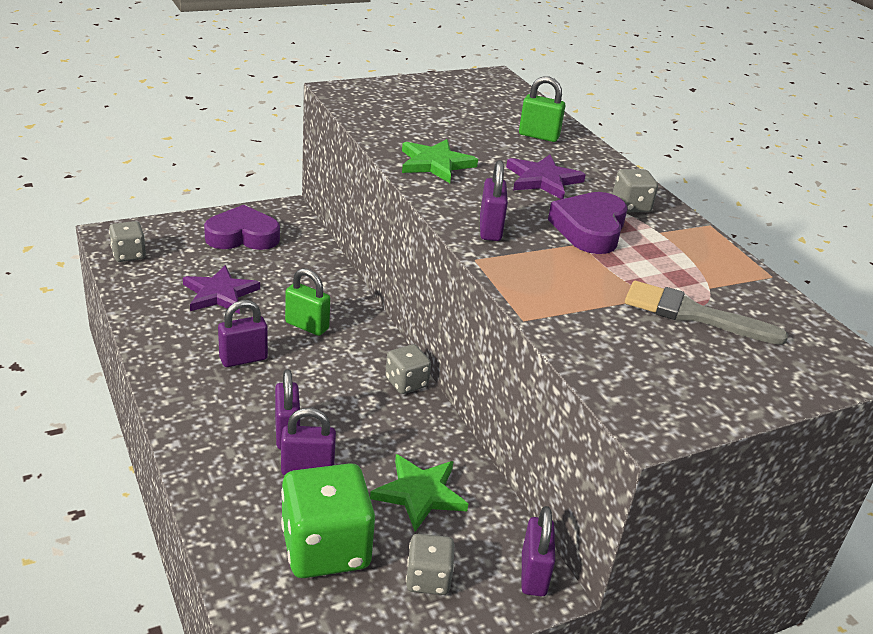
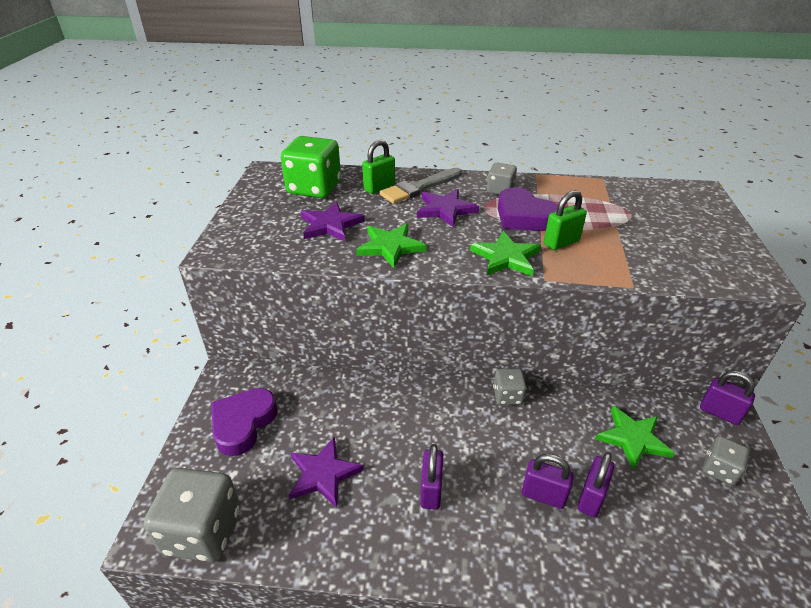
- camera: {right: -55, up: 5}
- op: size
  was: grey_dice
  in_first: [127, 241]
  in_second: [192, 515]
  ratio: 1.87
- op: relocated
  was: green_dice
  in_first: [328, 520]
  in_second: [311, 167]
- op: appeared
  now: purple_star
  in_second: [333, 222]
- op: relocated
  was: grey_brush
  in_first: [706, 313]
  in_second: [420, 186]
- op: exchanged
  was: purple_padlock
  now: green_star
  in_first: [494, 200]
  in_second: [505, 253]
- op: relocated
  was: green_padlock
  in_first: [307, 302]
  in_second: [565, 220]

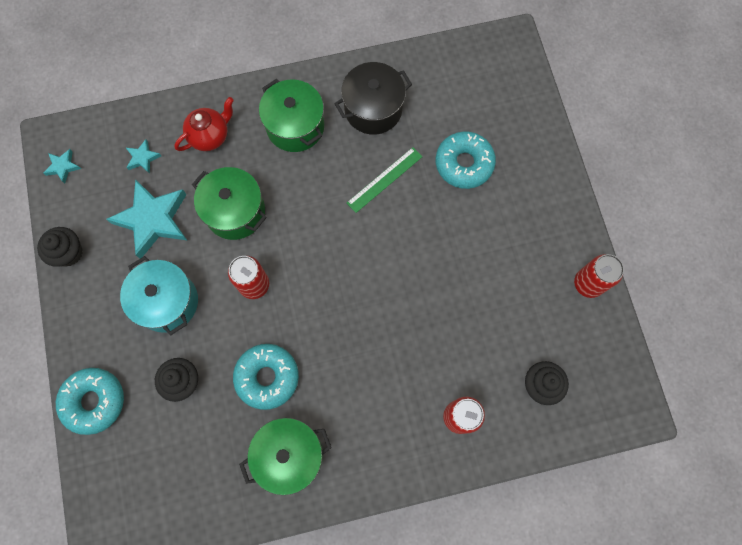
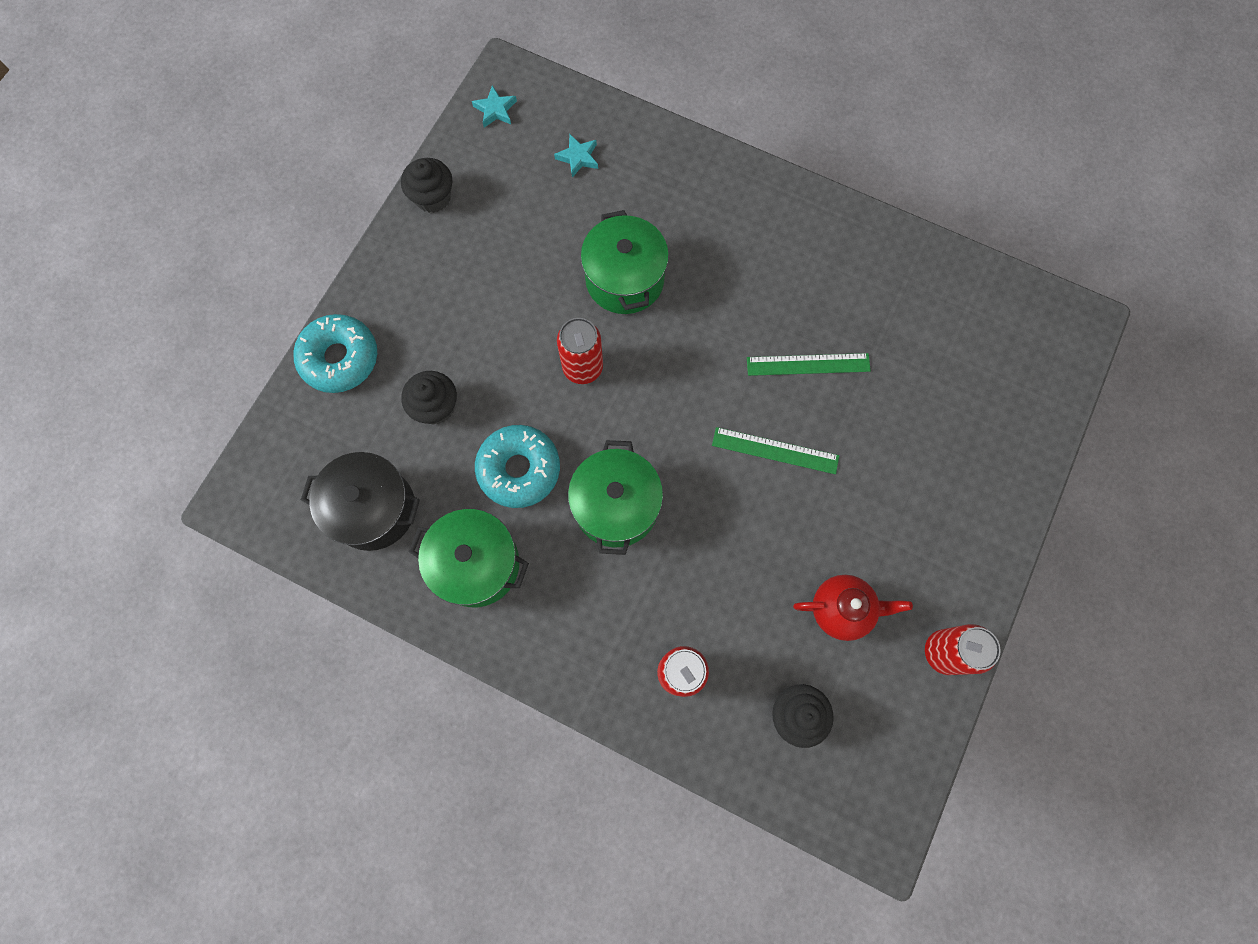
- camera: {right: 40, up: 0}
- op: relocated
  was: black_pot
  in_first: [373, 98]
  in_second: [360, 501]
- op: relocated
  was: green_pot
  in_first: [291, 115]
  in_second: [615, 497]
- op: appeared
  now: green_ruler
  in_second: [775, 450]
- op: relocated
  was: red_teapot
  in_first: [204, 124]
  in_second: [853, 608]
- op: missing
  was: turquoise_star
  in_first: [147, 218]
- op: missing
  was: turquoise_pot
  in_first: [159, 295]
- op: missing
  was: turquoise_donut
  in_first: [466, 160]

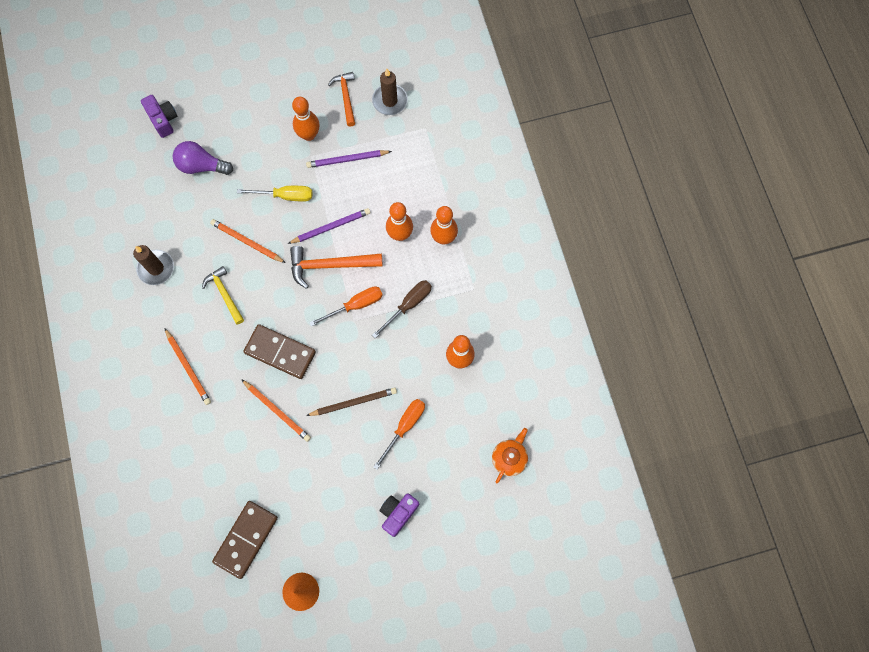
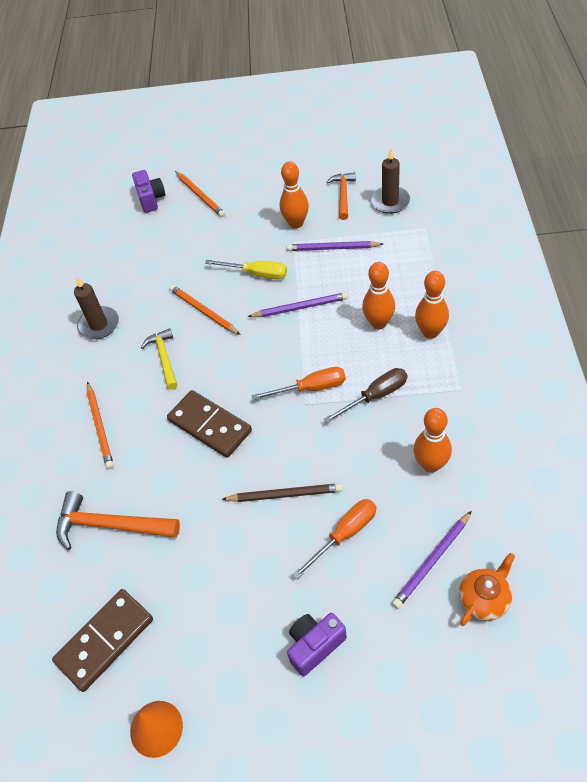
- camera: {right: 20, up: -20}
- op: relocated
  was: orange_hammer
  in_first: [336, 267]
  in_second: [118, 520]
- op: relocated
  was: orange_pencil
  in_first: [276, 410]
  in_second: [200, 194]
- op: appeared
  now: purple_pencil
  in_second: [432, 560]
- op: missing
  was: purple_light_bulb
  in_first: [203, 158]

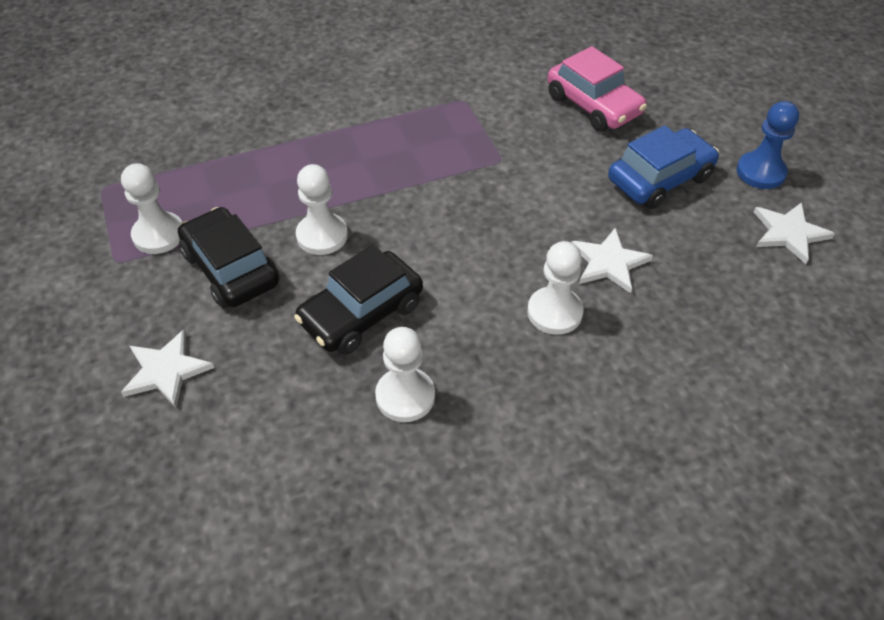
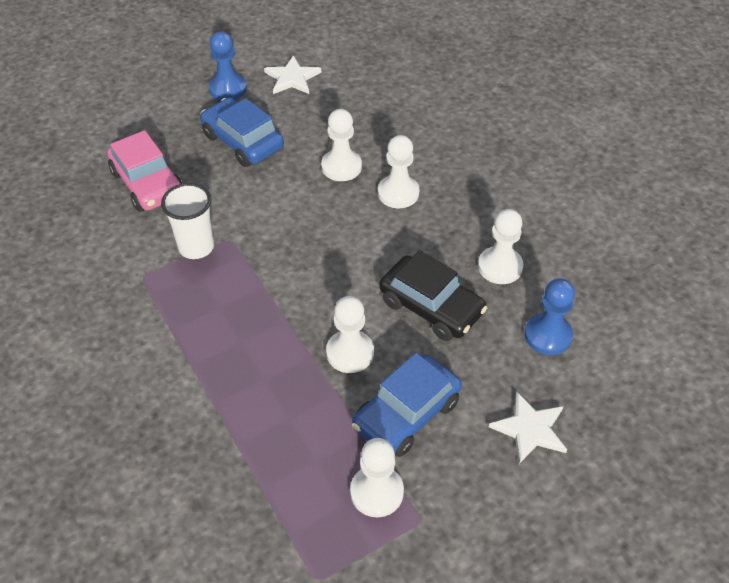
- camera: {right: -100, up: 0}
- op: spun
  was: pink_car
  in_first: [597, 89]
  in_second: [145, 171]
  clockwise: 105
- op: appeared
  now: white_cup
  in_second: [187, 221]
- op: exchanged
  was: white_star
  now: white_pawn
  in_first: [612, 260]
  in_second: [341, 145]
- op: colour
  was: black_car
  now: blue_car
  in_first: [229, 257]
  in_second: [407, 405]
- op: appeared
  now: blue_pawn
  in_second: [549, 316]

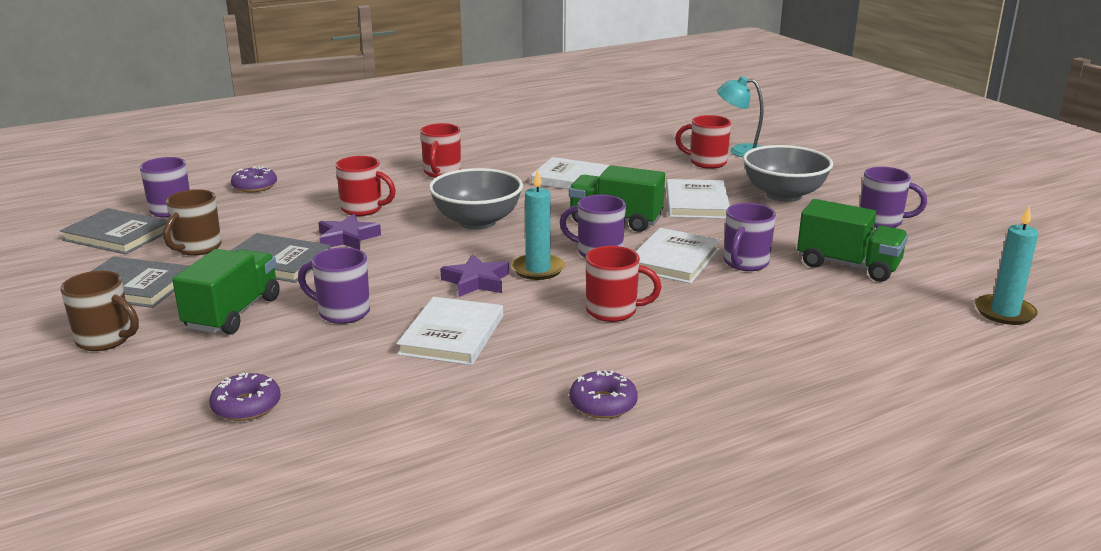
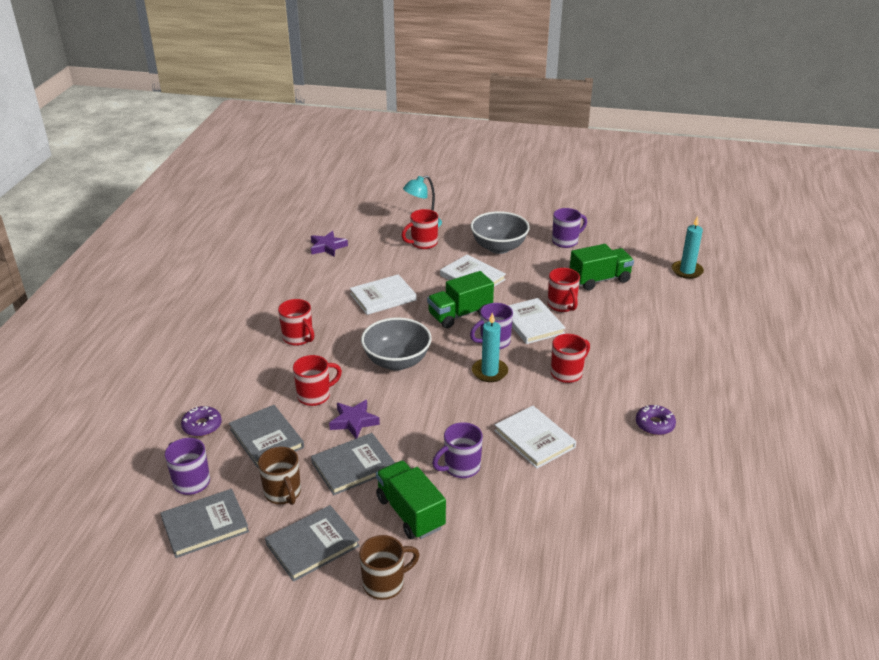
- camera: {right: -50, up: 10}
- op: appeared
  now: grey_book
  in_second: [266, 436]
- op: relocated
  was: purple_star
  in_first: [474, 275]
  in_second: [329, 244]
- op: colour
  was: purple_mug
  now: red_mug
  in_first: [750, 237]
  in_second: [564, 290]
- op: missing
  was: purple_donut
  in_first: [245, 397]

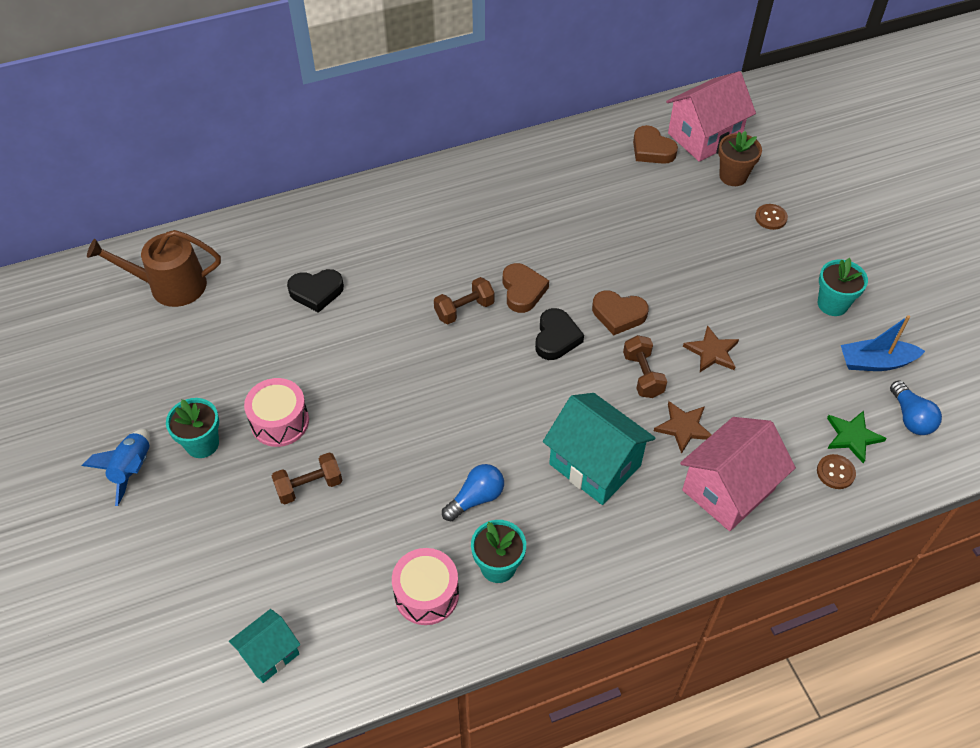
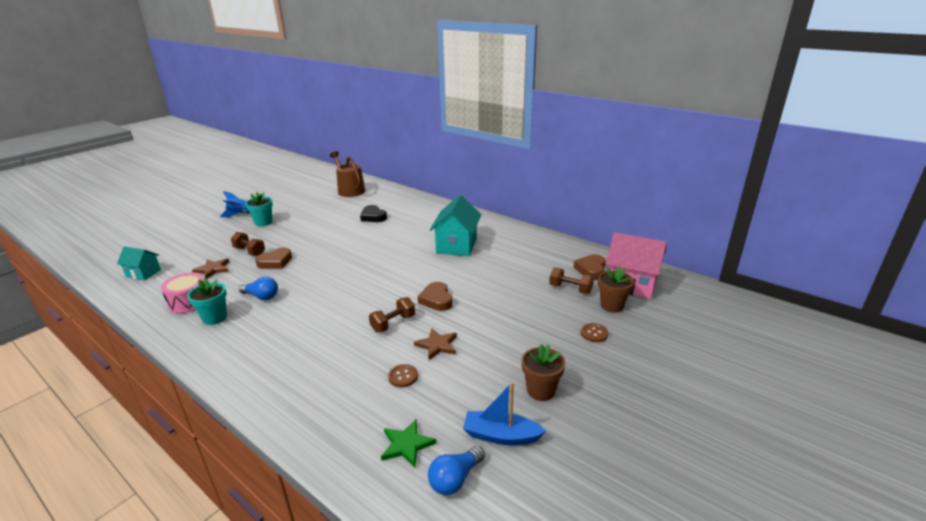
- camera: {right: 60, up: -25}
- op: relocated
  was: brown_star
  in_first: [683, 427]
  in_second: [210, 268]
- op: relocated
  was: brown_heart
  in_first: [526, 288]
  in_second: [273, 258]
- op: relocated
  was: brown_button
  in_first: [836, 471]
  in_second: [403, 375]
- op: relocated
  was: turquoise_house
  in_first: [599, 449]
  in_second: [455, 225]
- op: spun
  was: blue_boat
  in_first: [883, 343]
  in_second: [504, 413]
  clockwise: -45
- op: colour
  was: turquoise_flower_pot
  now: brown_flower_pot
  in_first: [843, 287]
  in_second: [543, 372]
- op: relocated
  was: brown_dumbbell
  in_first: [464, 300]
  in_second: [571, 280]
- op: missing
  was: pink_drum
  in_first: [276, 412]
- op: missing
  was: black_heart
  in_first: [559, 334]
- op: missing
  was: pink_house
  in_first: [738, 474]

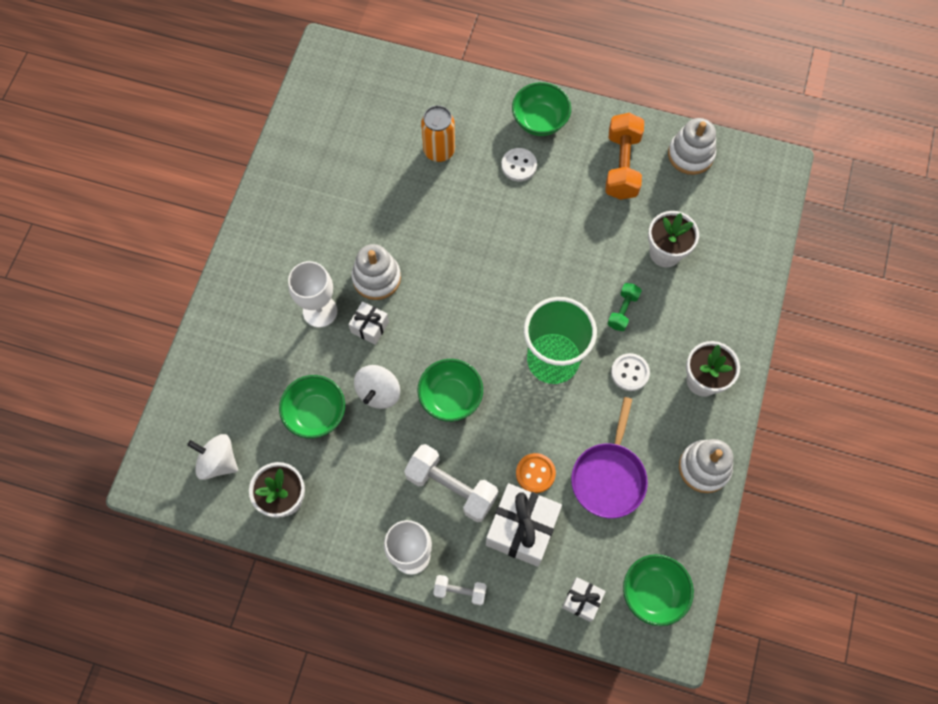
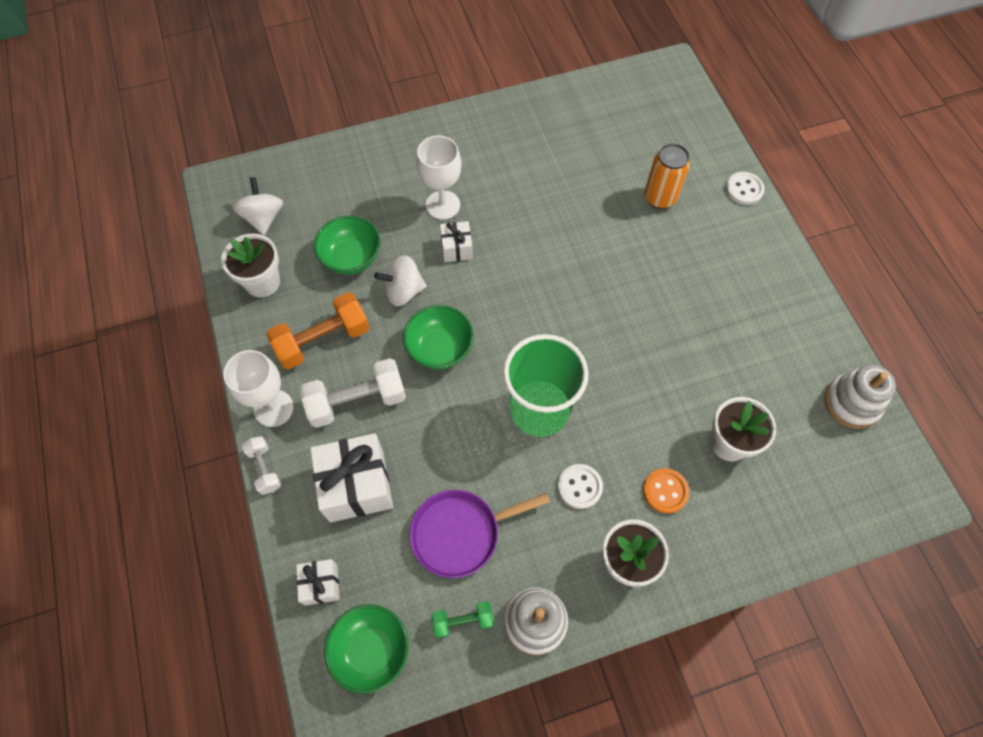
- camera: {right: 55, up: -5}
- op: relocated
  was: orange_dumbbell
  in_first: [624, 156]
  in_second: [317, 330]
- op: spun
  was: white_dumbbell
  in_first: [451, 483]
  in_second: [353, 393]
  clockwise: 75
- op: relocated
  was: green_dumbbell
  in_first: [624, 307]
  in_second: [462, 619]
- op: relocated
  was: orange_button
  in_first: [536, 473]
  in_second: [666, 491]
- op: relocated
  was: white_button
  in_first: [519, 164]
  in_second: [745, 188]
- op: missing
  was: white_stacking_toy
  in_first: [376, 272]
- op: missing
  was: green_bowl
  in_first: [541, 109]

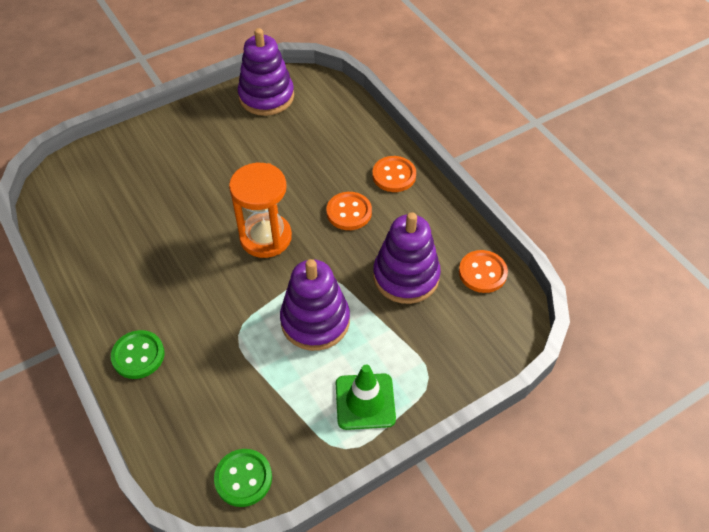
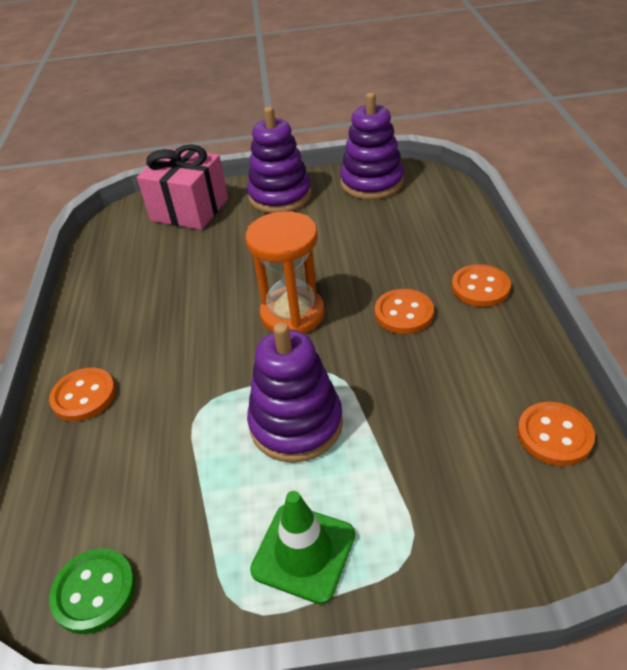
- camera: {right: 30, up: -10}
- op: colour
  was: green_button
  now: orange_button
  in_first: [138, 354]
  in_second: [82, 394]
- op: appeared
  now: pink_gift
  in_second: [182, 187]
- op: relocated
  was: purple_stacking_toy
  in_first: [407, 258]
  in_second: [279, 160]

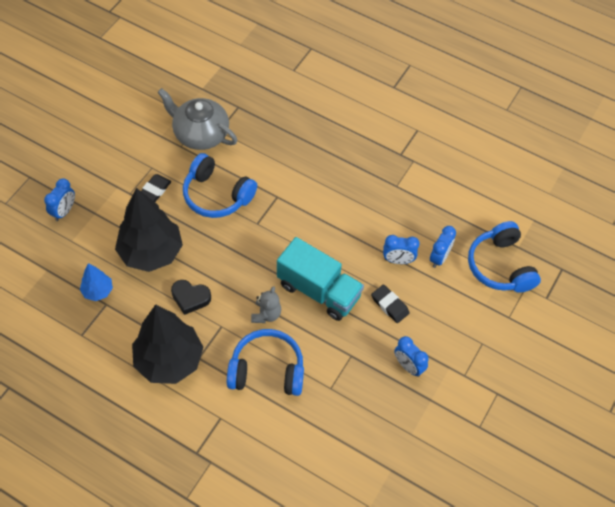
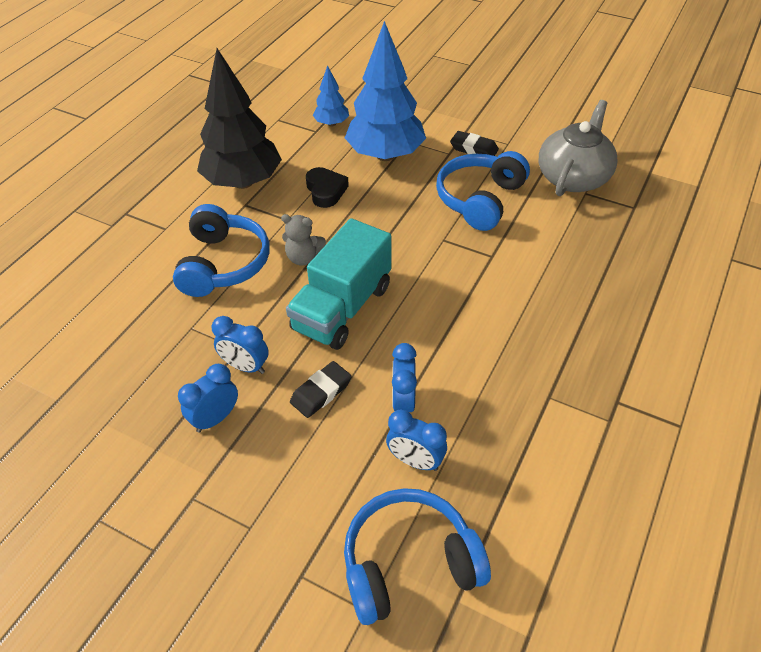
- camera: {right: 90, up: -10}
- op: relocated
  was: blue_clock
  in_first: [59, 200]
  in_second: [240, 345]
- op: spun
  was: black_heart
  in_first: [191, 297]
  in_second: [327, 187]
  clockwise: 150
- op: colour
  was: black_tree
  now: blue_tree
  in_first: [149, 230]
  in_second: [385, 91]

